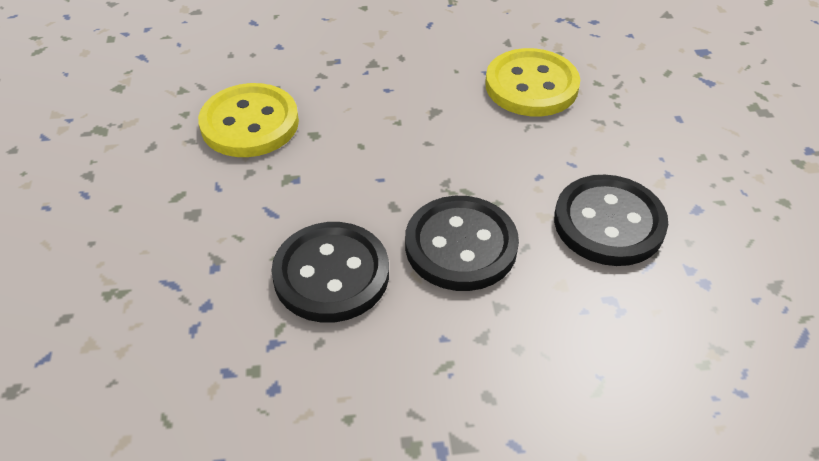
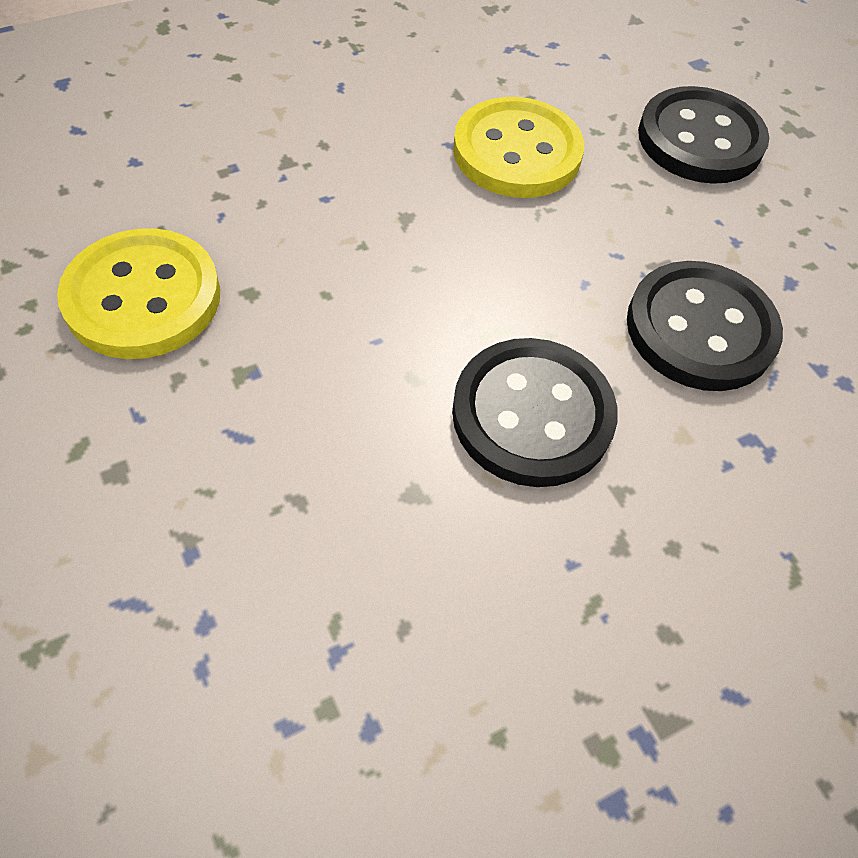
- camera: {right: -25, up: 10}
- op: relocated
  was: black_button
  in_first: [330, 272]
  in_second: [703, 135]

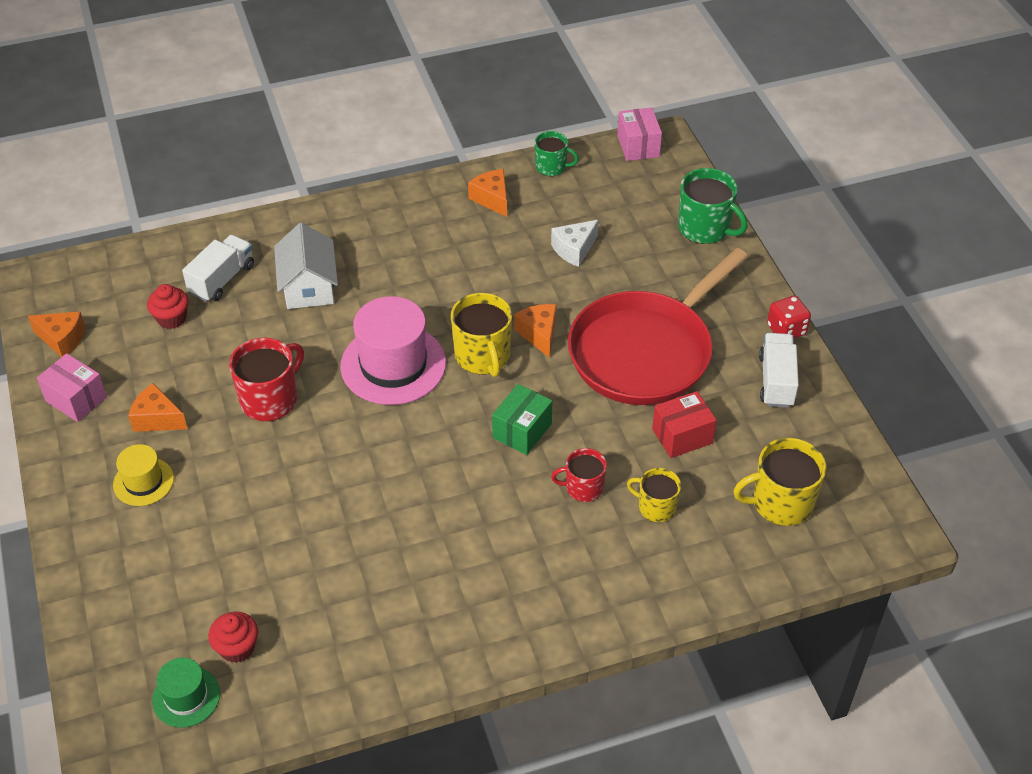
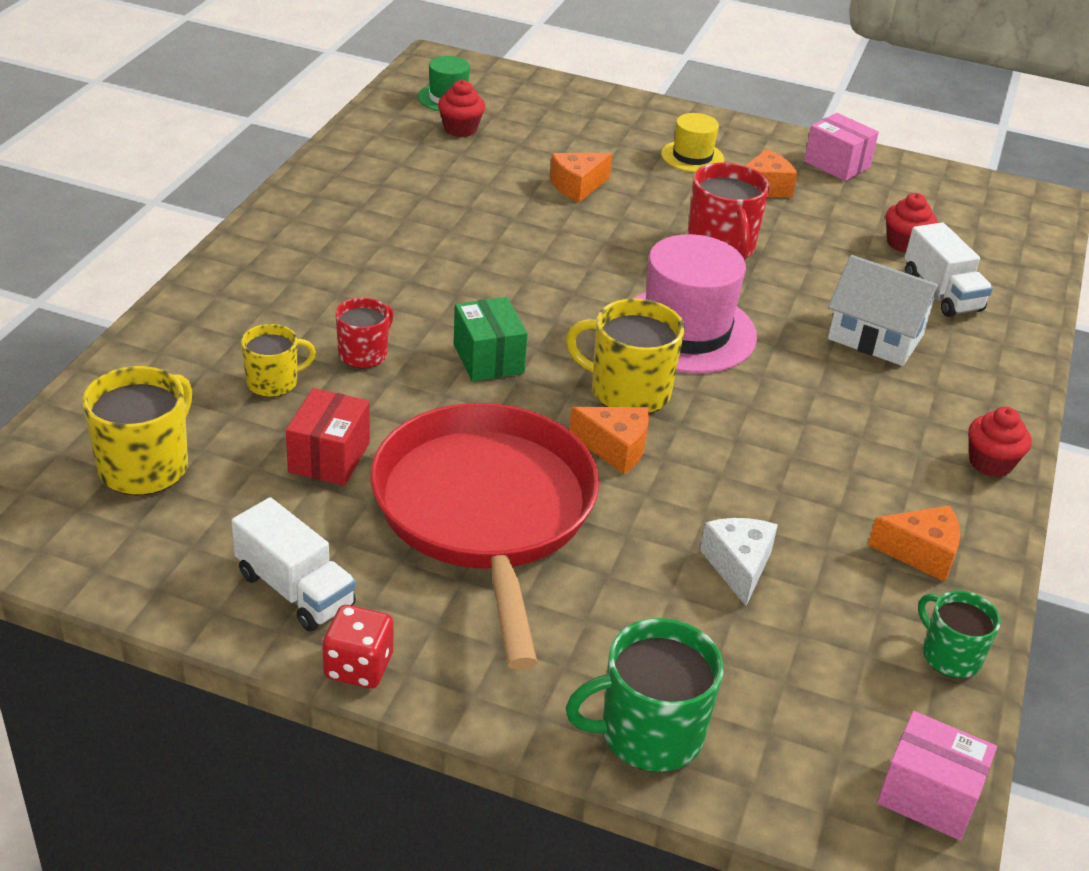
- camera: {right: 125, up: -10}
- op: relocated
  was: orange_cheese
  in_first: [56, 334]
  in_second: [581, 177]
- op: spun
  was: pink_box
  in_first: [72, 387]
  in_second: [841, 147]
  clockwise: 60
- op: spun
  was: green_mug
  in_first: [557, 153]
  in_second: [959, 634]
  clockwise: 90
- op: appeared
  now: red_cupcake
  in_second: [1000, 442]

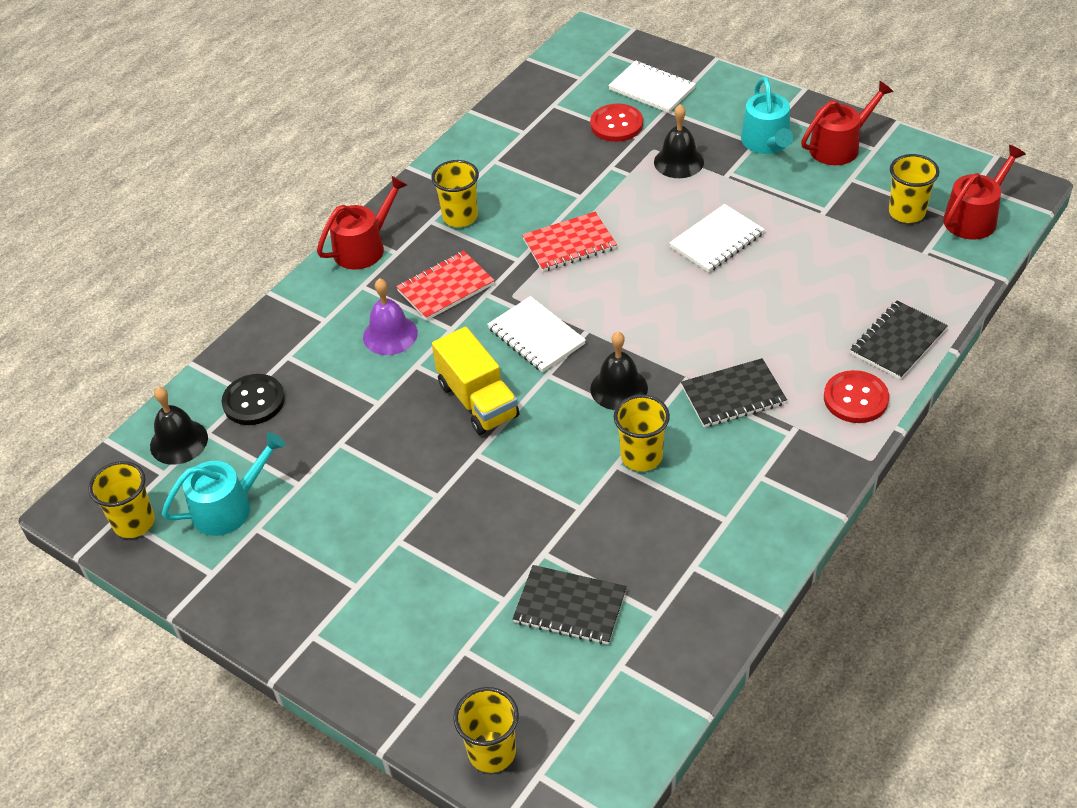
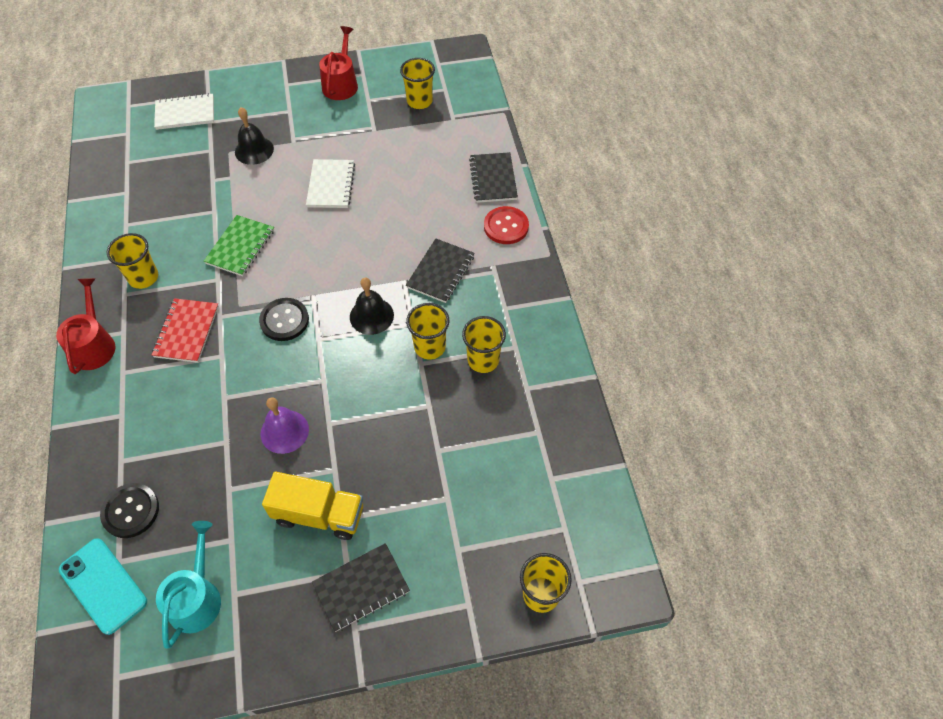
- camera: {right: -50, up: 10}
- op: exchanged
  was: black_bell
  now: turquoise_phone
  in_first: [179, 426]
  in_second: [103, 586]
- op: colour
  was: red_notebook
  now: green_notebook
  in_first: [569, 242]
  in_second: [239, 245]
- op: exchanged
  was: white_notebook
  now: black_button
  in_first: [536, 334]
  in_second: [284, 319]
- op: relocated
  was: purple_bell
  in_first: [390, 316]
  in_second: [284, 425]
- op: relocated
  was: yellow_truck
  in_first: [475, 381]
  in_second: [312, 506]
- op: relocated
  was: black_notebook
  in_first: [570, 604]
  in_second: [361, 587]
- op: relocated
  was: yellow_cup
  in_first: [121, 499]
  in_second: [484, 344]
- op: missing
  was: red_button
  in_first: [616, 122]
- op: missing
  was: turquoise_watering_can
  in_first: [767, 115]
- op: missing
  was: red_watering_can
  in_first: [984, 192]

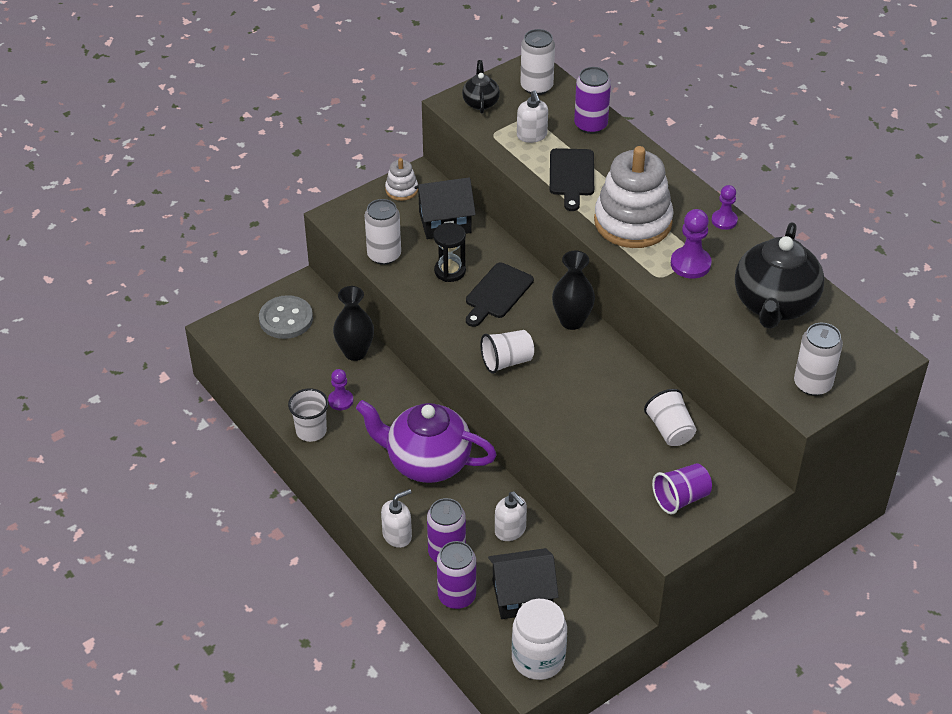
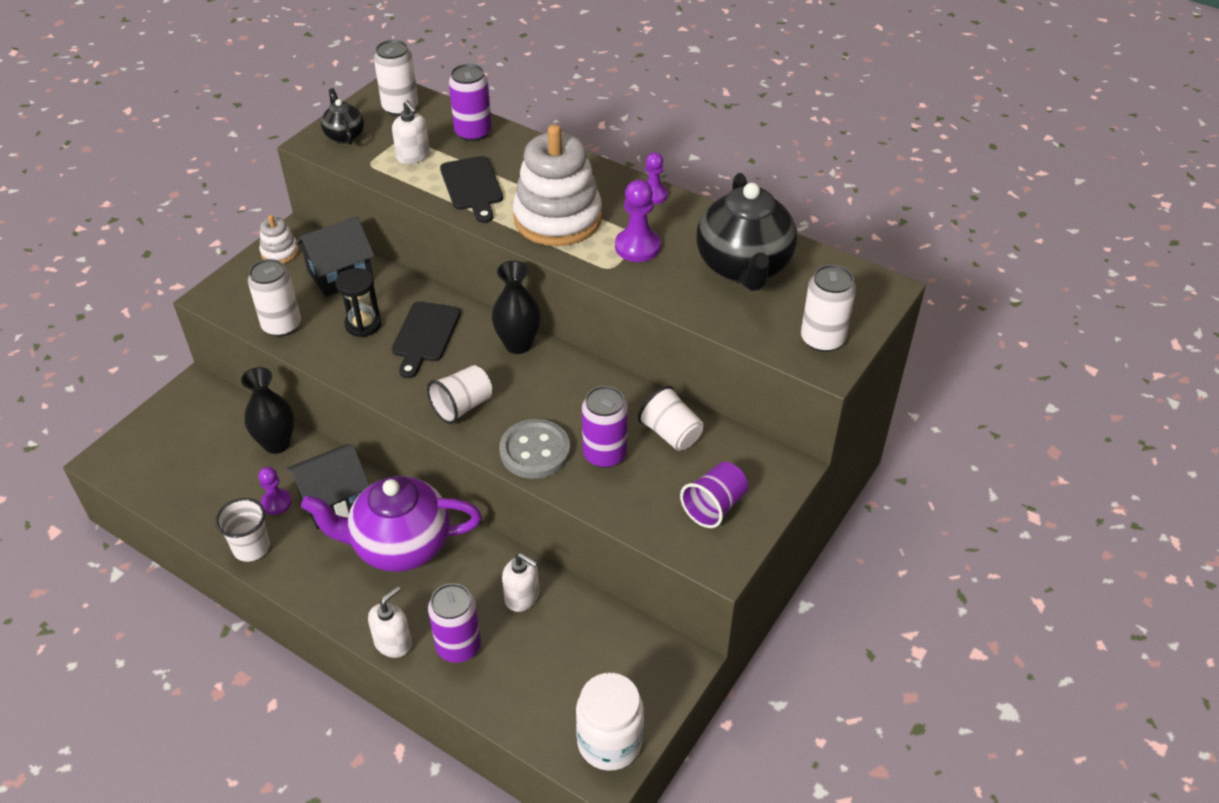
- camera: {right: -20, up: 0}
- op: relocated
  was: black_house
  in_first: [523, 583]
  in_second: [328, 486]
- op: relocated
  was: grey_button
  in_first: [286, 317]
  in_second: [534, 449]
- op: relocated
  was: purple_can
  in_first: [456, 575]
  in_second: [605, 427]

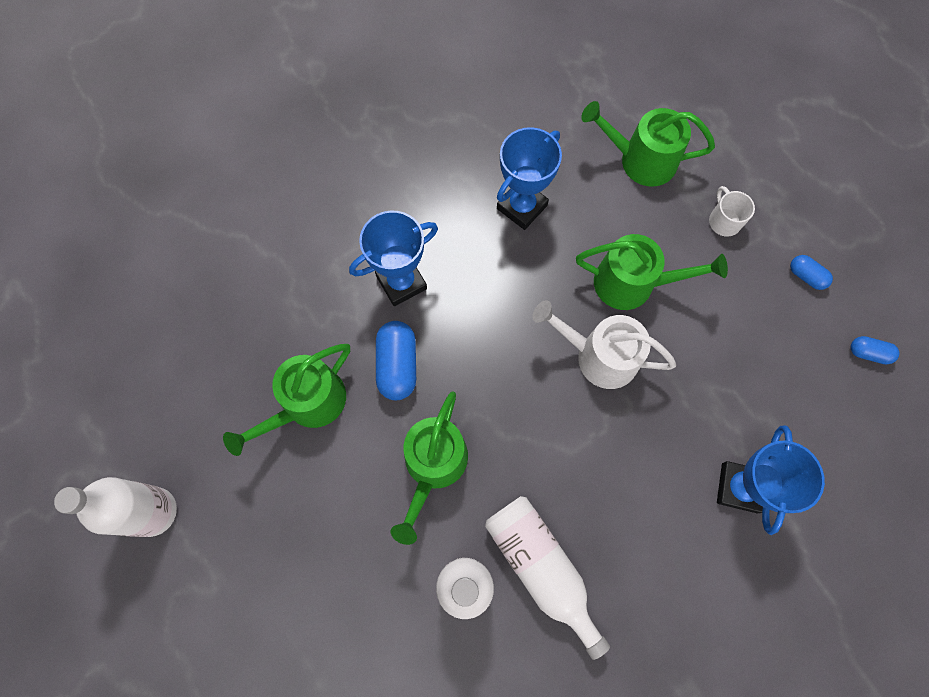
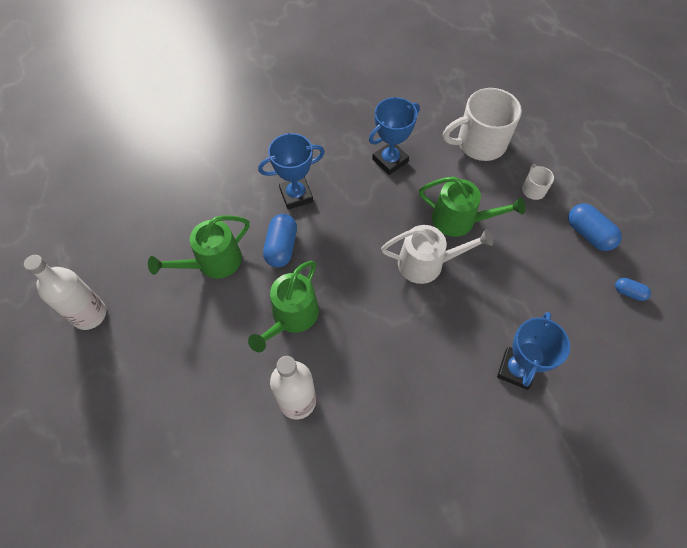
- camera: {right: 10, up: -10}
- op: spun
  was: white_watering_can
  in_first: [604, 344]
  in_second: [437, 254]
  clockwise: 150
- op: exchanged
  was: green_watering_can
  now: white_mug
  in_first: [648, 144]
  in_second: [482, 124]
- op: size
  was: blue_capsule
  in_first: [811, 272]
  in_second: [595, 227]
  ratio: 1.77
- op: missing
  was: white_bottle
  in_first: [547, 578]

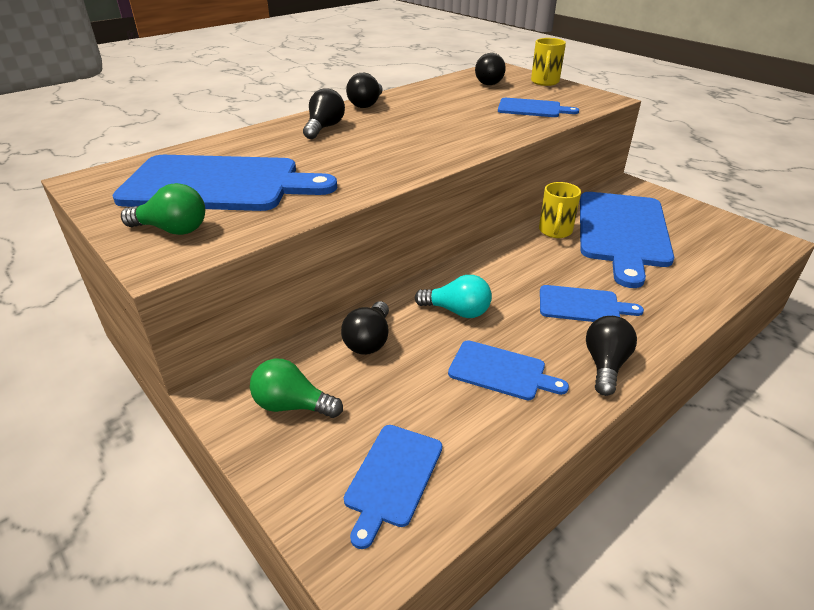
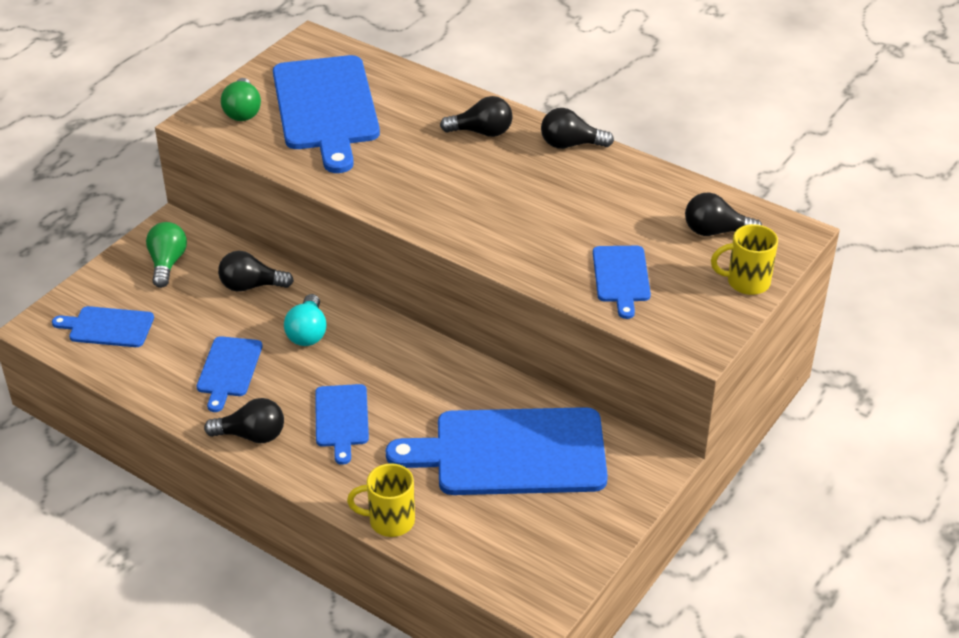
- camera: {right: 75, up: 5}
- op: relocated
  was: yellow_mug
  in_first: [560, 210]
  in_second: [381, 500]

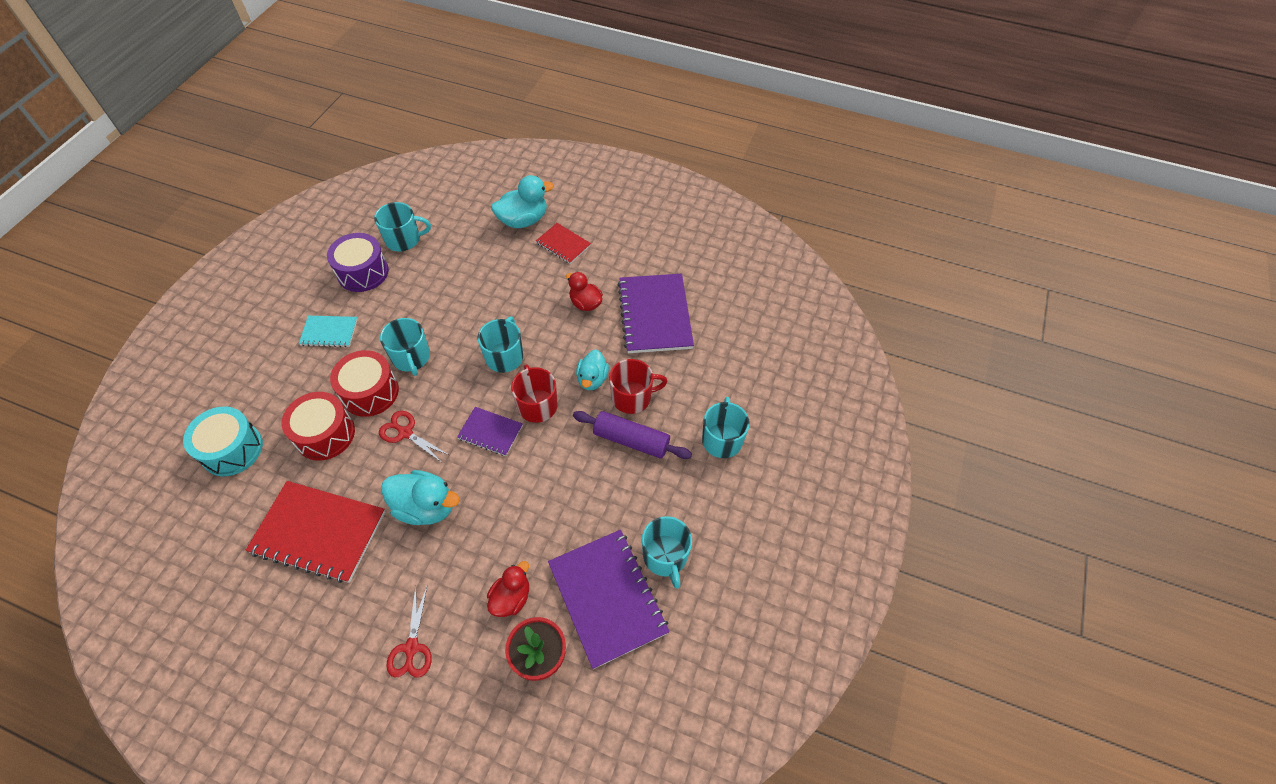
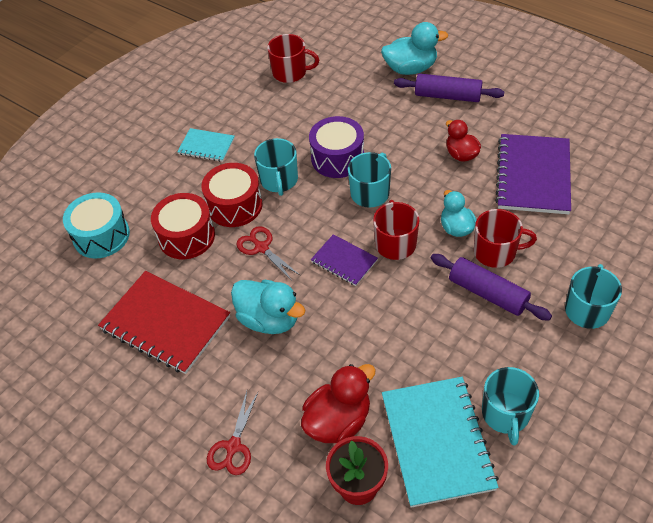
- camera: {right: 20, up: -5}
- op: colour
  was: turquoise_mug
  now: red_mug
  in_first: [402, 226]
  in_second: [293, 58]
- op: size
  was: red_duck
  in_first: [508, 589]
  in_second: [338, 403]
  ratio: 1.52
- op: relocated
  was: purple_drum
  in_first: [358, 262]
  in_second: [336, 147]
- op: colour
  was: purple_notebook
  now: turquoise_notebook
  in_first: [609, 599]
  in_second: [440, 442]
- op: exchanged
  was: red_notebook
  now: purple_rolling_pin
  in_first: [563, 243]
  in_second: [449, 88]
- op: spun
  was: turquoise_duck
  in_first: [592, 370]
  in_second: [458, 213]
  clockwise: 135

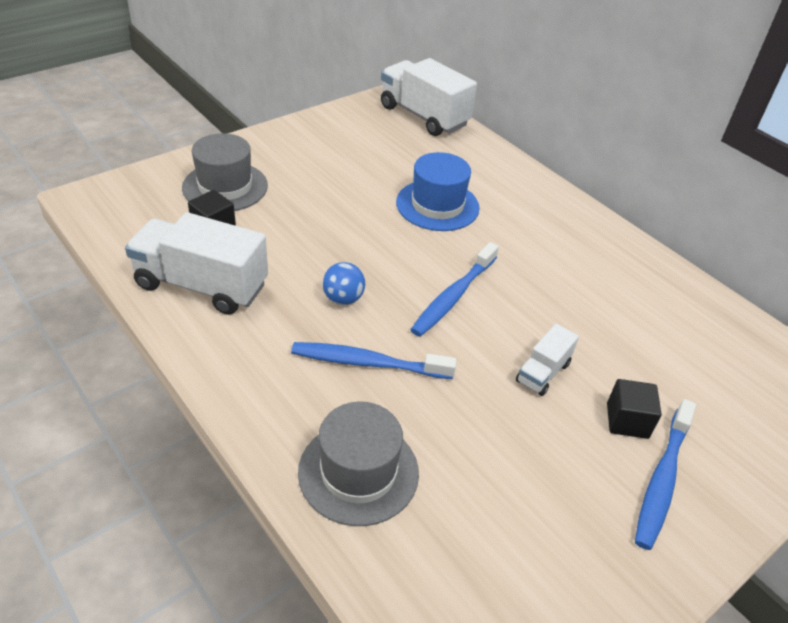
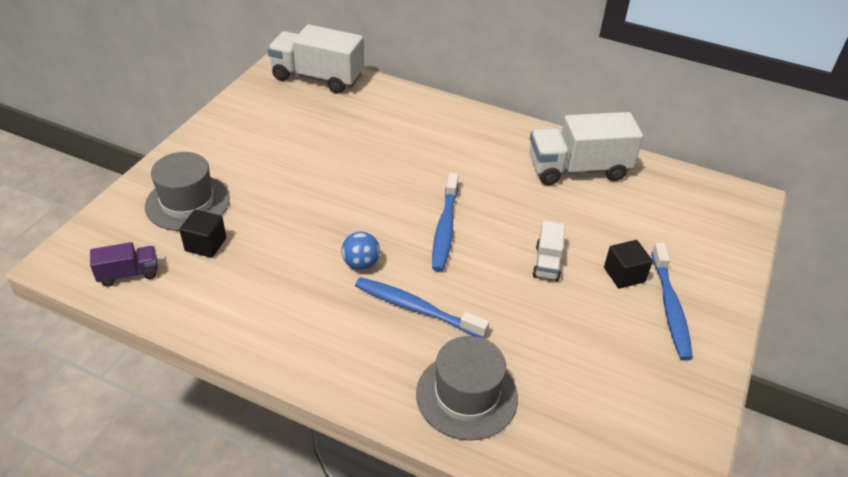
- camera: {right: -25, up: 0}
- op: appeared
  now: purple_truck
  in_second: [124, 264]
- op: spun
  was: blue_toothbrush
  in_first: [374, 360]
  in_second: [422, 307]
  clockwise: 45
- op: relocated
  was: white_truck
  in_first: [196, 263]
  in_second: [586, 148]
- op: missing
  was: blue_hat
  in_first: [438, 191]

